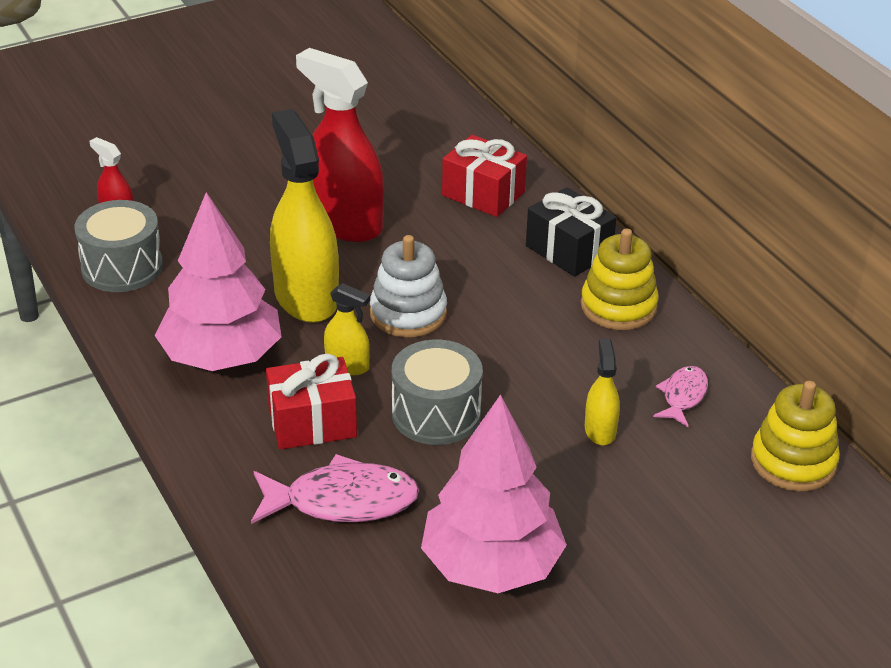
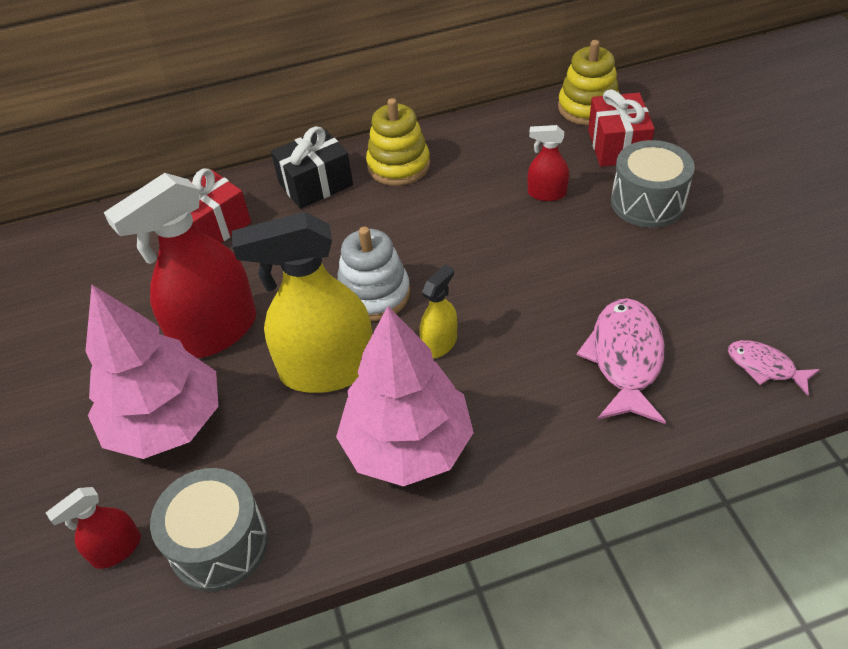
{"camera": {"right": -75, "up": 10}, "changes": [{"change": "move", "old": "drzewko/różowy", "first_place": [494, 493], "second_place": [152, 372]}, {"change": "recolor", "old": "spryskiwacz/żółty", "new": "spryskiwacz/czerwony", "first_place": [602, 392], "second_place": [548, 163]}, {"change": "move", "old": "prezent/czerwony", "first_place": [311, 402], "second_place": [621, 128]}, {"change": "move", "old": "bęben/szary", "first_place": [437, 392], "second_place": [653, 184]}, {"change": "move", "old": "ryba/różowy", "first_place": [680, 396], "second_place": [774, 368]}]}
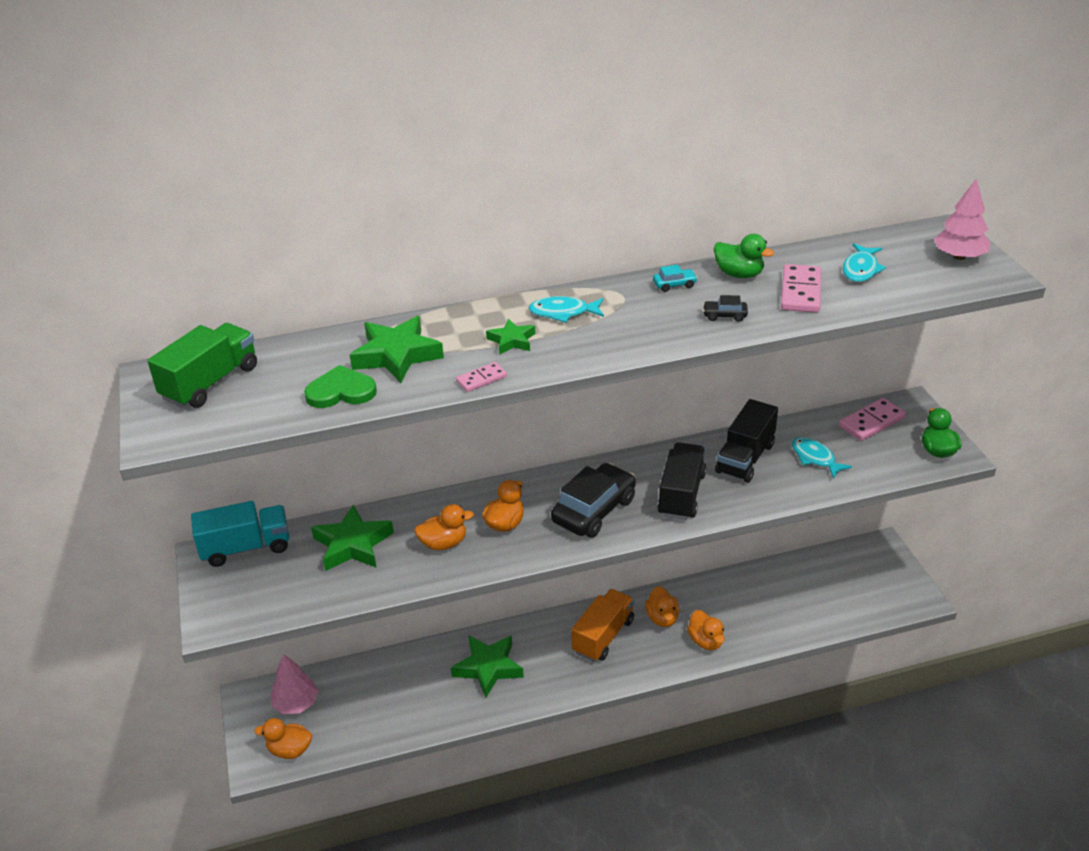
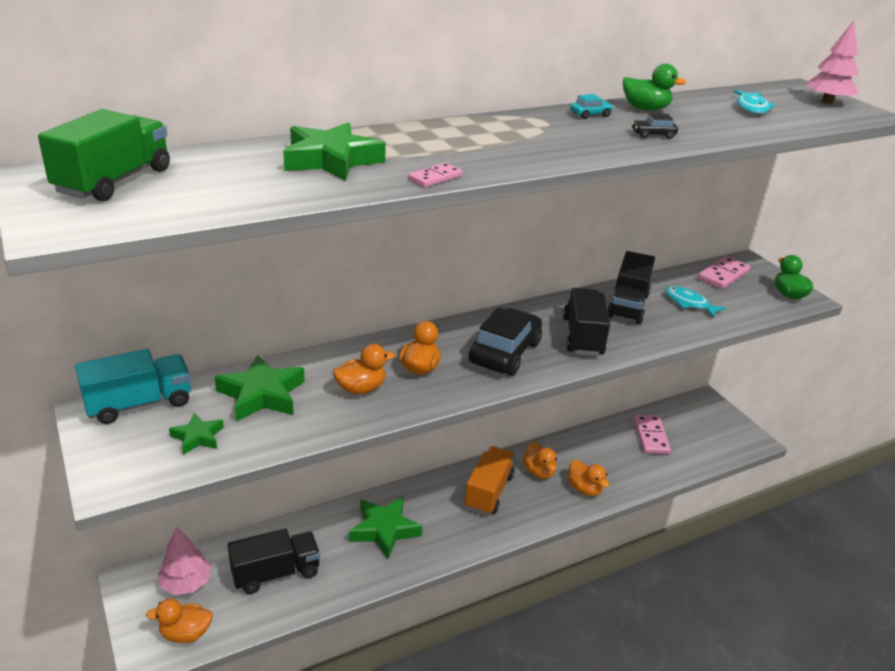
{"camera": {"right": -15, "up": -5}, "changes": [{"change": "move", "old": "gwiazda/zielony", "first_place": [510, 336], "second_place": [196, 434]}, {"change": "insert", "new": "ciężarówka/czarny", "second_place": [274, 561]}, {"change": "move", "old": "kostka domina/różowy", "first_place": [801, 288], "second_place": [652, 434]}, {"change": "delete", "old": "serce/zielony", "first_place": [340, 386]}, {"change": "delete", "old": "ryba/turkusowy", "first_place": [566, 309]}]}
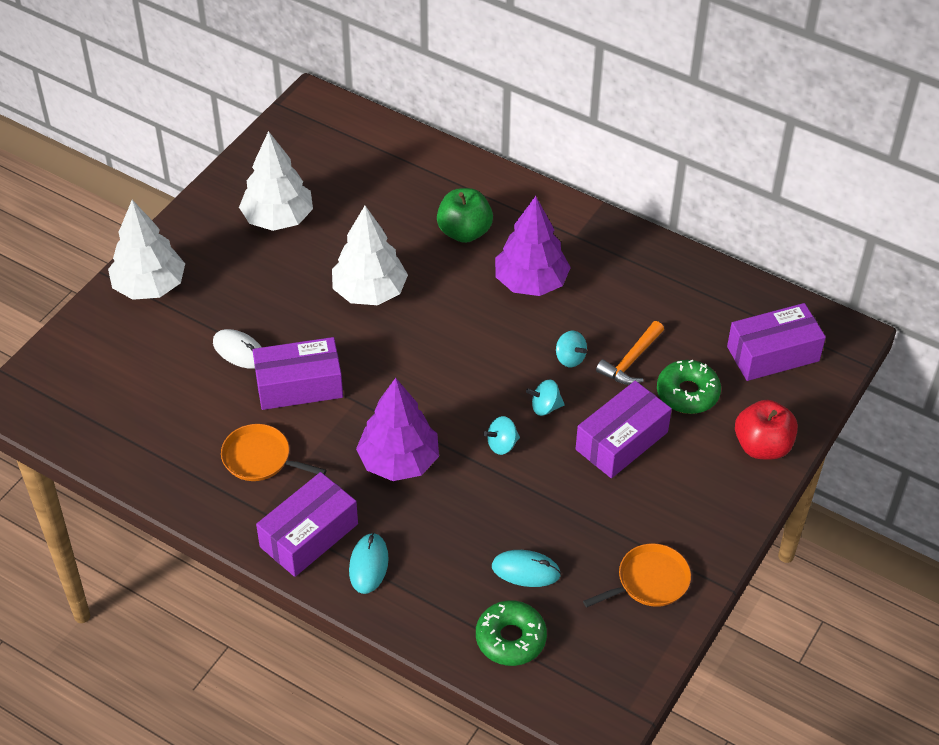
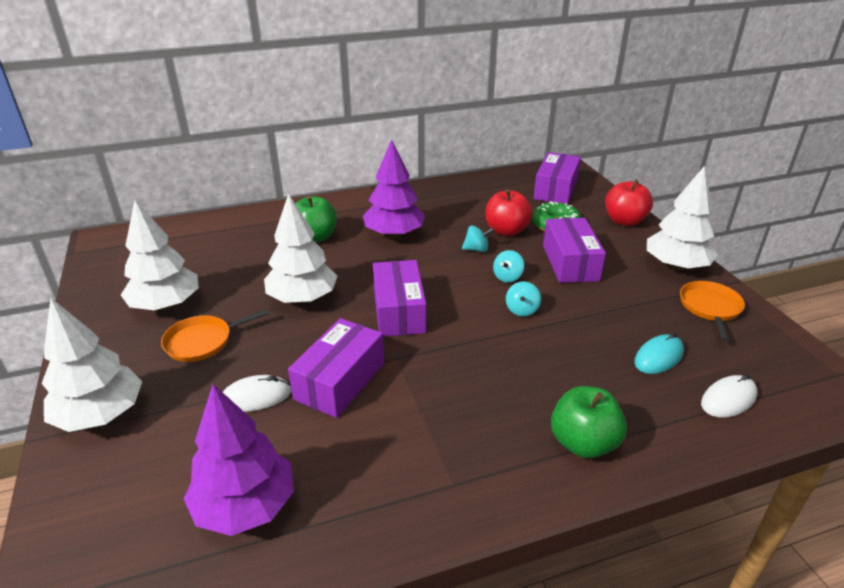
{"camera": {"right": -50, "up": -15}, "changes": [{"change": "move", "old": "patelnia/pomarańczowy", "first_place": [273, 452], "second_place": [215, 335]}, {"change": "move", "old": "drzewko/fioletowy", "first_place": [397, 429], "second_place": [238, 460]}, {"change": "move", "old": "pudełko/fioletowy", "first_place": [307, 524], "second_place": [399, 298]}, {"change": "replace", "old": "młotek/pomarańczowy", "new": "jabłko/czerwony", "first_place": [630, 353], "second_place": [509, 212]}, {"change": "replace", "old": "myszka/turkusowy", "new": "jabłko/zielony", "first_place": [369, 563], "second_place": [589, 422]}, {"change": "insert", "new": "drzewko/biały", "second_place": [682, 218]}, {"change": "replace", "old": "donut/zielony", "new": "myszka/biały", "first_place": [511, 633], "second_place": [729, 396]}]}
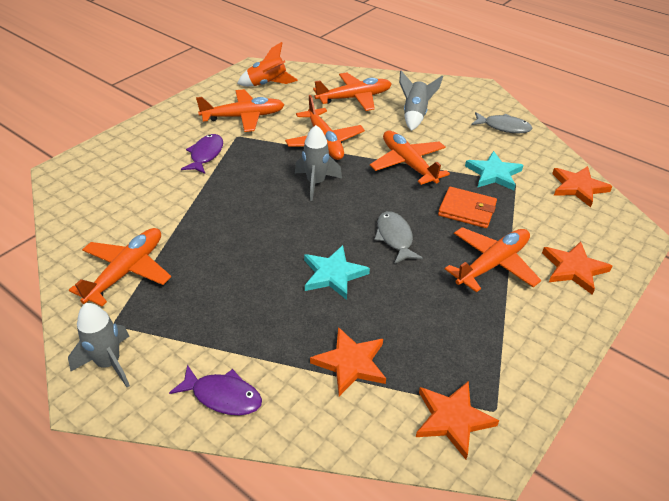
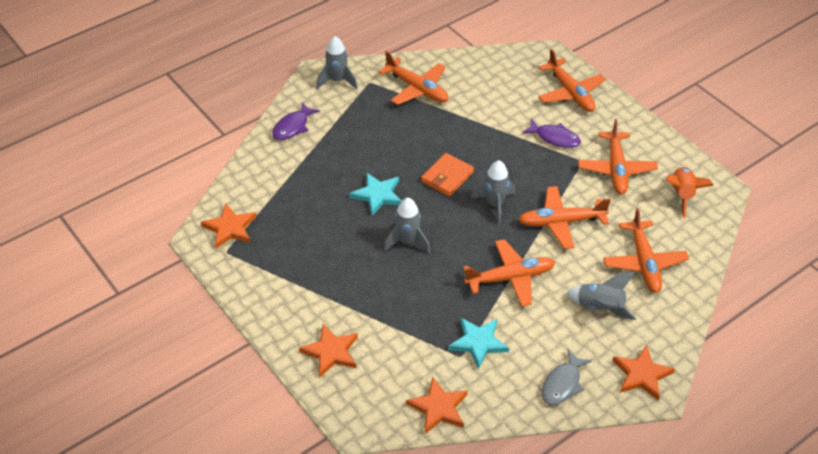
{"camera": {"right": 105, "up": 5}, "changes": [{"change": "replace", "old": "ryba/szary", "new": "rakieta/szary", "first_place": [398, 237], "second_place": [406, 226]}, {"change": "move", "old": "portfel/pomarańczowy", "first_place": [467, 207], "second_place": [447, 175]}, {"change": "move", "old": "samolot/pomarańczowy", "first_place": [493, 260], "second_place": [572, 80]}, {"change": "move", "old": "gwiazda/pomarańczowy", "first_place": [348, 361], "second_place": [644, 373]}]}
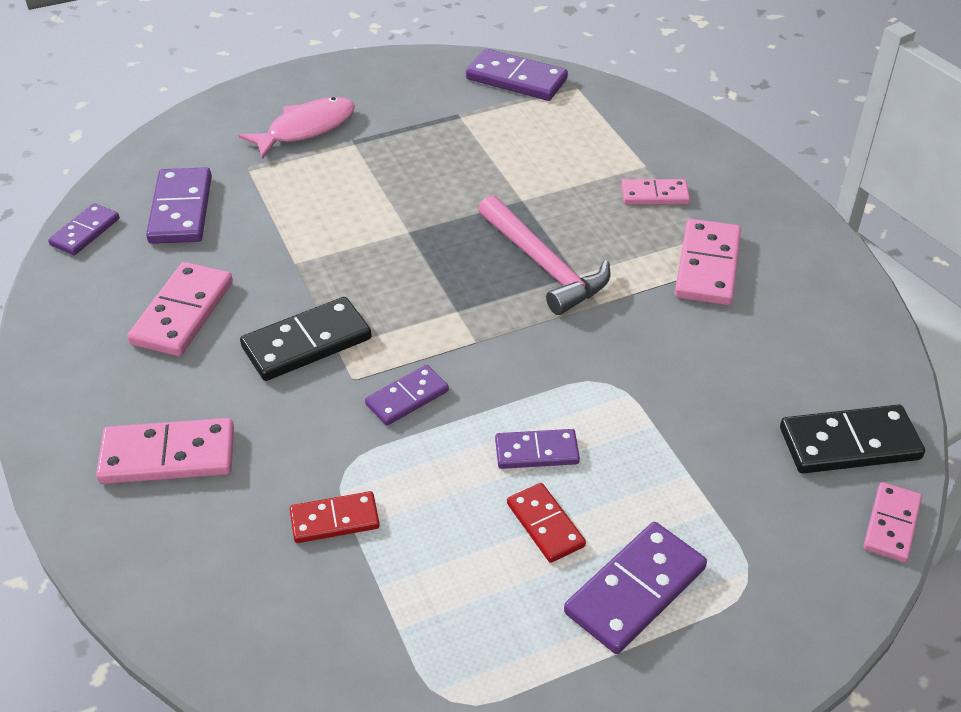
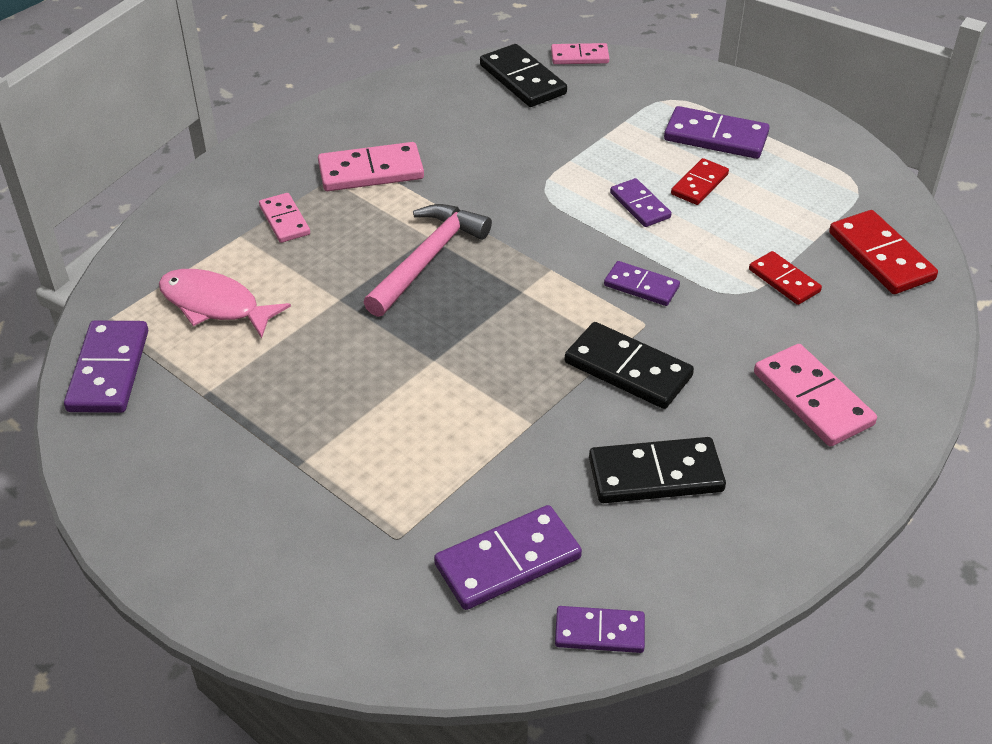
{"camera": {"right": -115, "up": 0}, "changes": [{"change": "move", "old": "ryba/różowy", "first_place": [296, 128], "second_place": [225, 303]}, {"change": "recolor", "old": "kostka domina/różowy", "new": "kostka domina/czarny", "first_place": [180, 309], "second_place": [657, 470]}, {"change": "insert", "new": "kostka domina/czerwony", "second_place": [883, 252]}]}
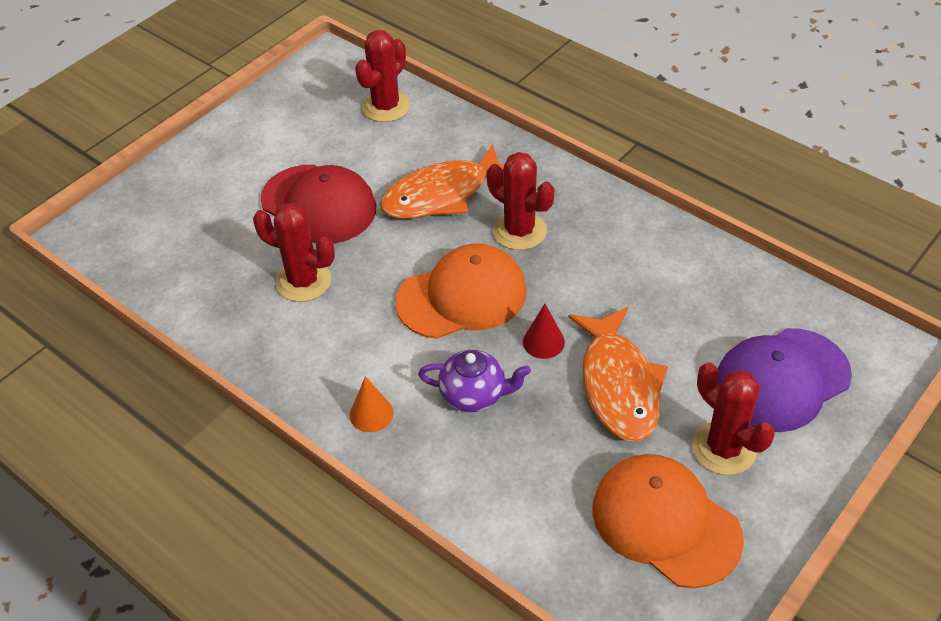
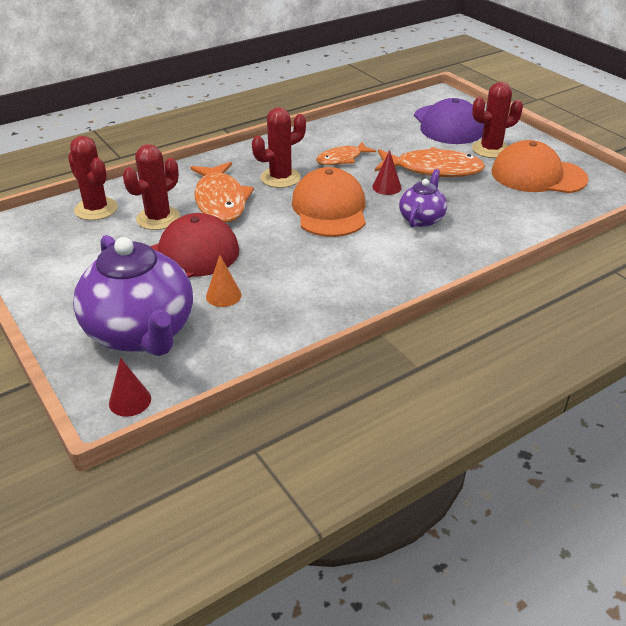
{"camera": {"right": -75, "up": -10}, "changes": [{"change": "insert", "new": "imbryk/fioletowy", "second_place": [133, 295]}, {"change": "insert", "new": "stożek/czerwony", "second_place": [130, 387]}, {"change": "move", "old": "kaktus/czerwony", "first_place": [294, 252], "second_place": [151, 187]}, {"change": "move", "old": "stożek/pomarańczowy", "first_place": [372, 404], "second_place": [224, 281]}, {"change": "insert", "new": "ryba/pomarańczowy", "second_place": [346, 153]}, {"change": "rotate", "old": "czapka/pomarańczowy", "first_place": [668, 521], "second_place": [540, 166], "degrees": 45}]}
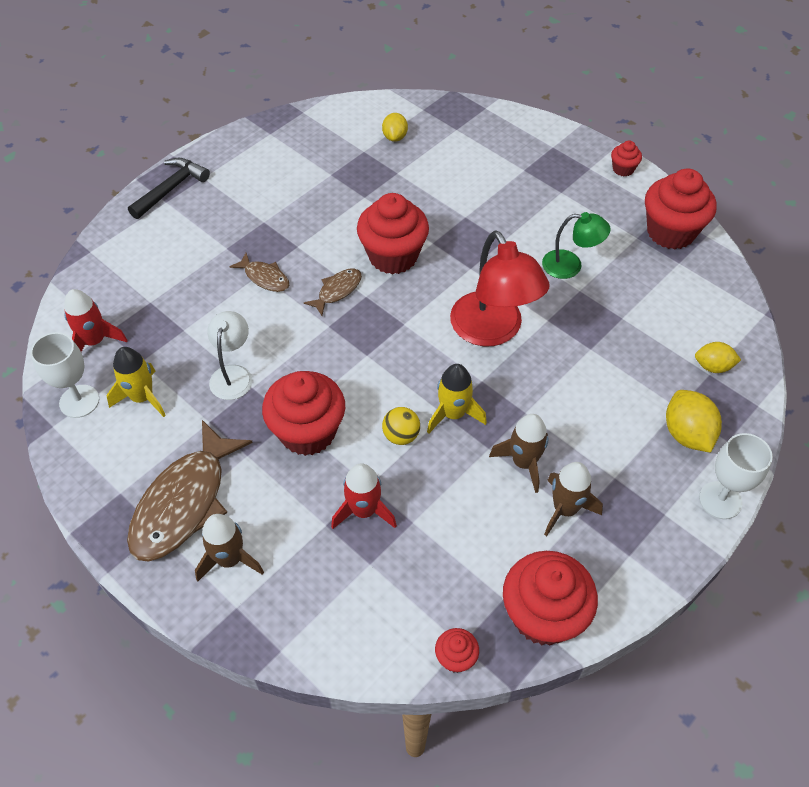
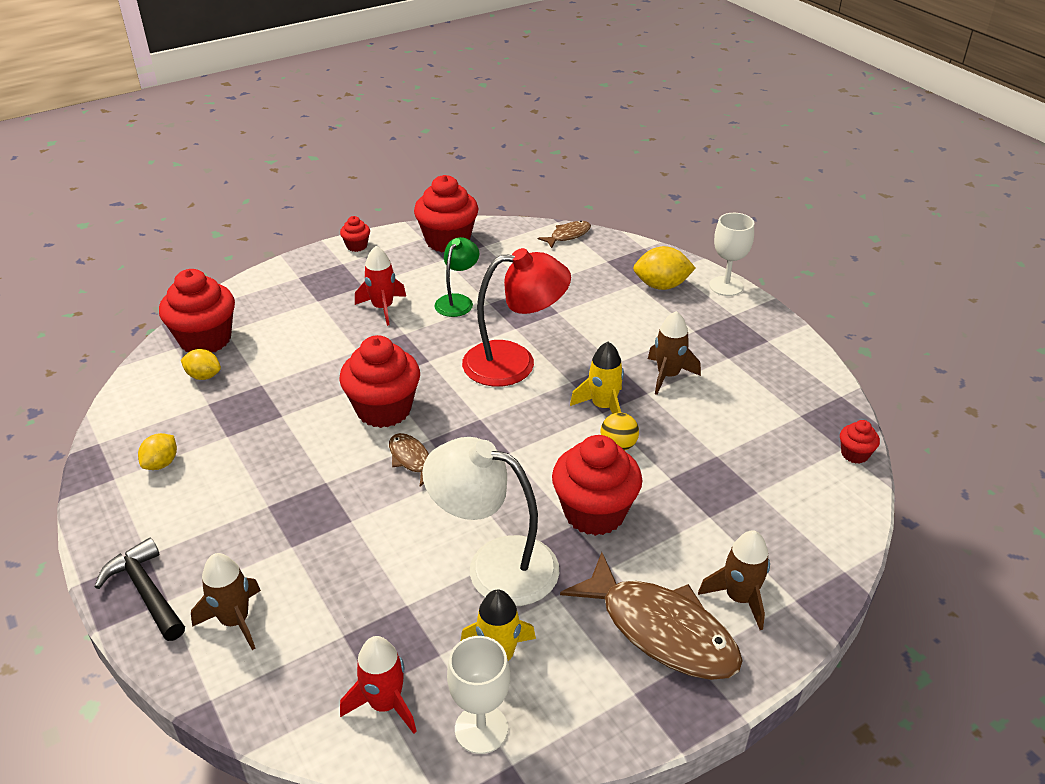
{"camera": {"right": -75, "up": -15}, "changes": [{"change": "move", "old": "cytryna/żółty", "first_place": [718, 357], "second_place": [157, 451]}, {"change": "move", "old": "muffinka/czerwony", "first_place": [550, 598], "second_place": [197, 311]}, {"change": "move", "old": "rakieta/brązowy", "first_place": [573, 499], "second_place": [226, 601]}, {"change": "move", "old": "rakieta/czerwony", "first_place": [364, 496], "second_place": [380, 286]}, {"change": "resize", "old": "lampka/biały", "first_place": [229, 355], "second_place": [490, 521], "factor": 1.74}, {"change": "move", "old": "ryba/brązowy", "first_place": [259, 272], "second_place": [564, 234]}]}
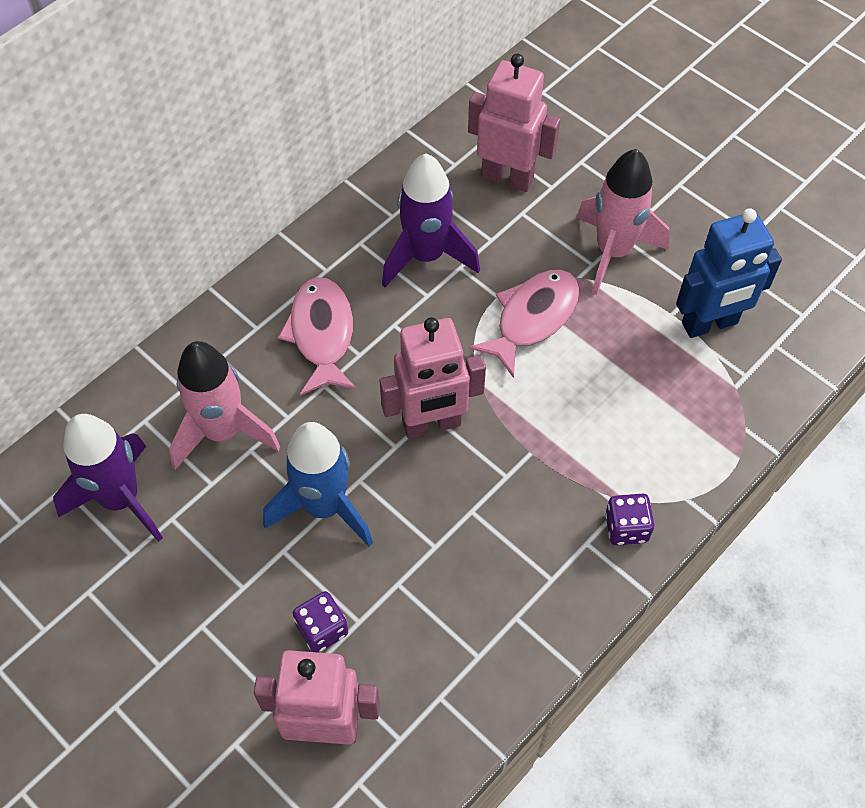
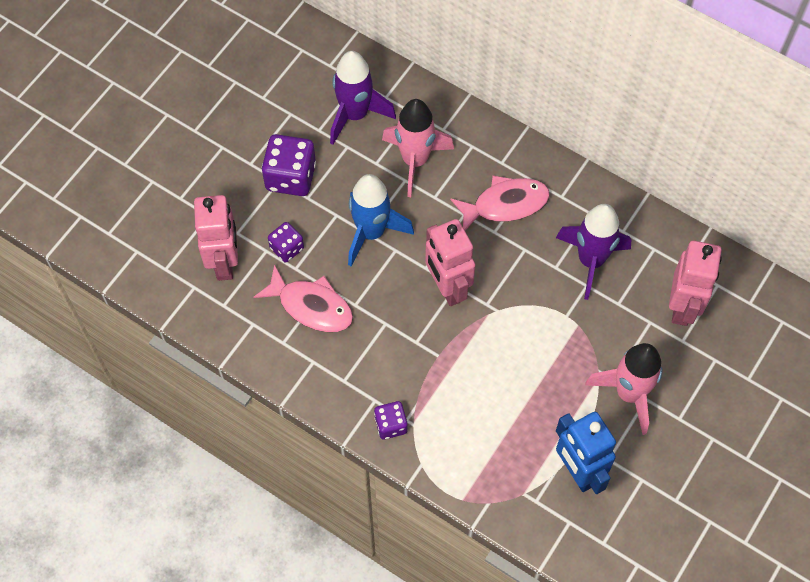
{"camera": {"right": 80, "up": 5}, "changes": [{"change": "move", "old": "ryba/różowy", "first_place": [524, 324], "second_place": [303, 298]}, {"change": "insert", "new": "kostka do gry/fioletowy", "second_place": [289, 165]}]}
